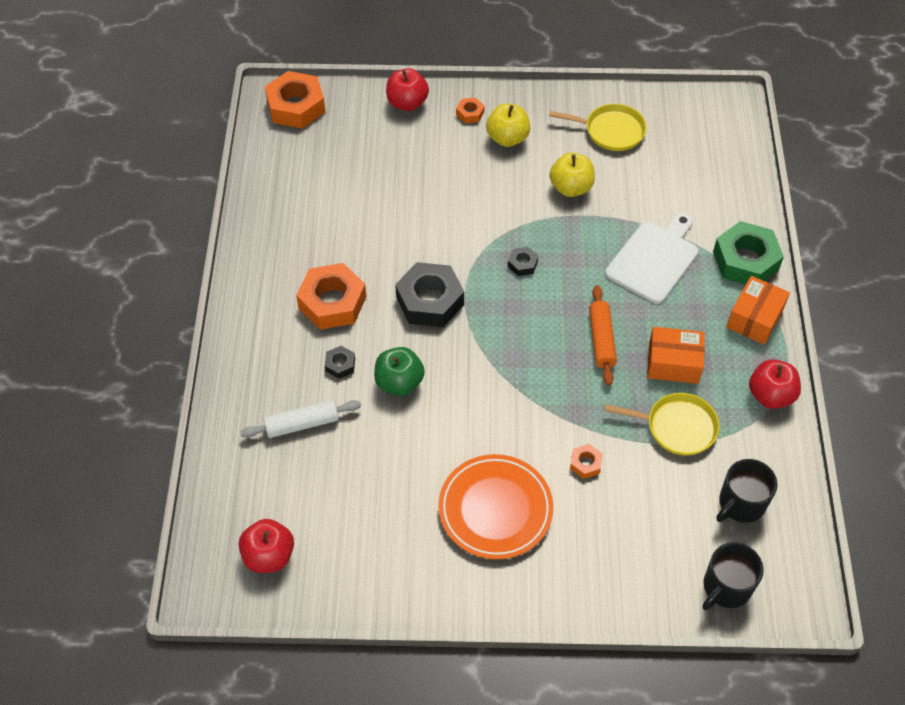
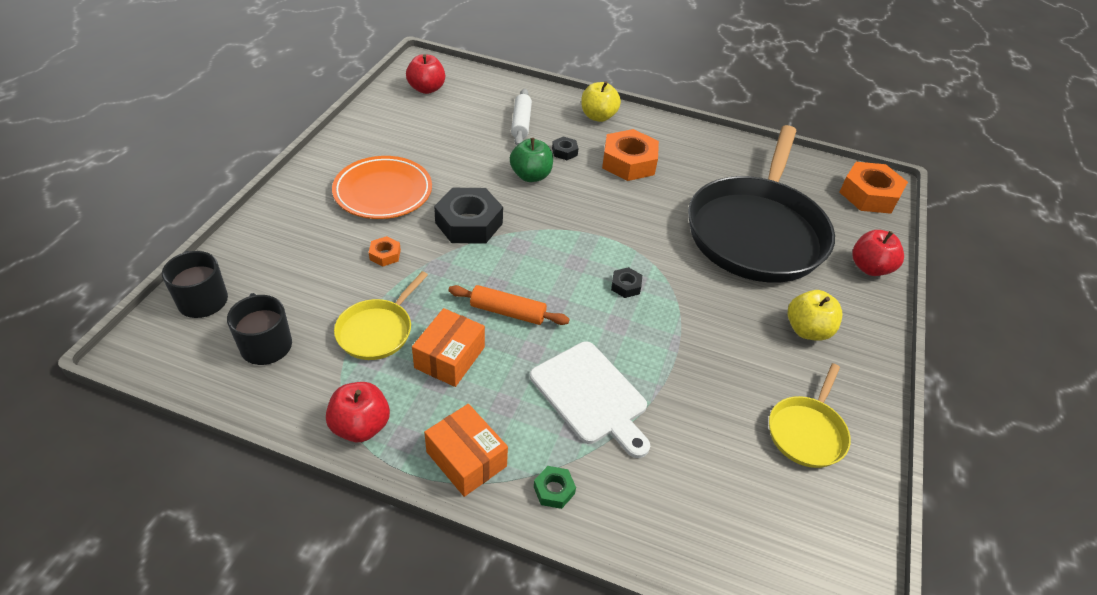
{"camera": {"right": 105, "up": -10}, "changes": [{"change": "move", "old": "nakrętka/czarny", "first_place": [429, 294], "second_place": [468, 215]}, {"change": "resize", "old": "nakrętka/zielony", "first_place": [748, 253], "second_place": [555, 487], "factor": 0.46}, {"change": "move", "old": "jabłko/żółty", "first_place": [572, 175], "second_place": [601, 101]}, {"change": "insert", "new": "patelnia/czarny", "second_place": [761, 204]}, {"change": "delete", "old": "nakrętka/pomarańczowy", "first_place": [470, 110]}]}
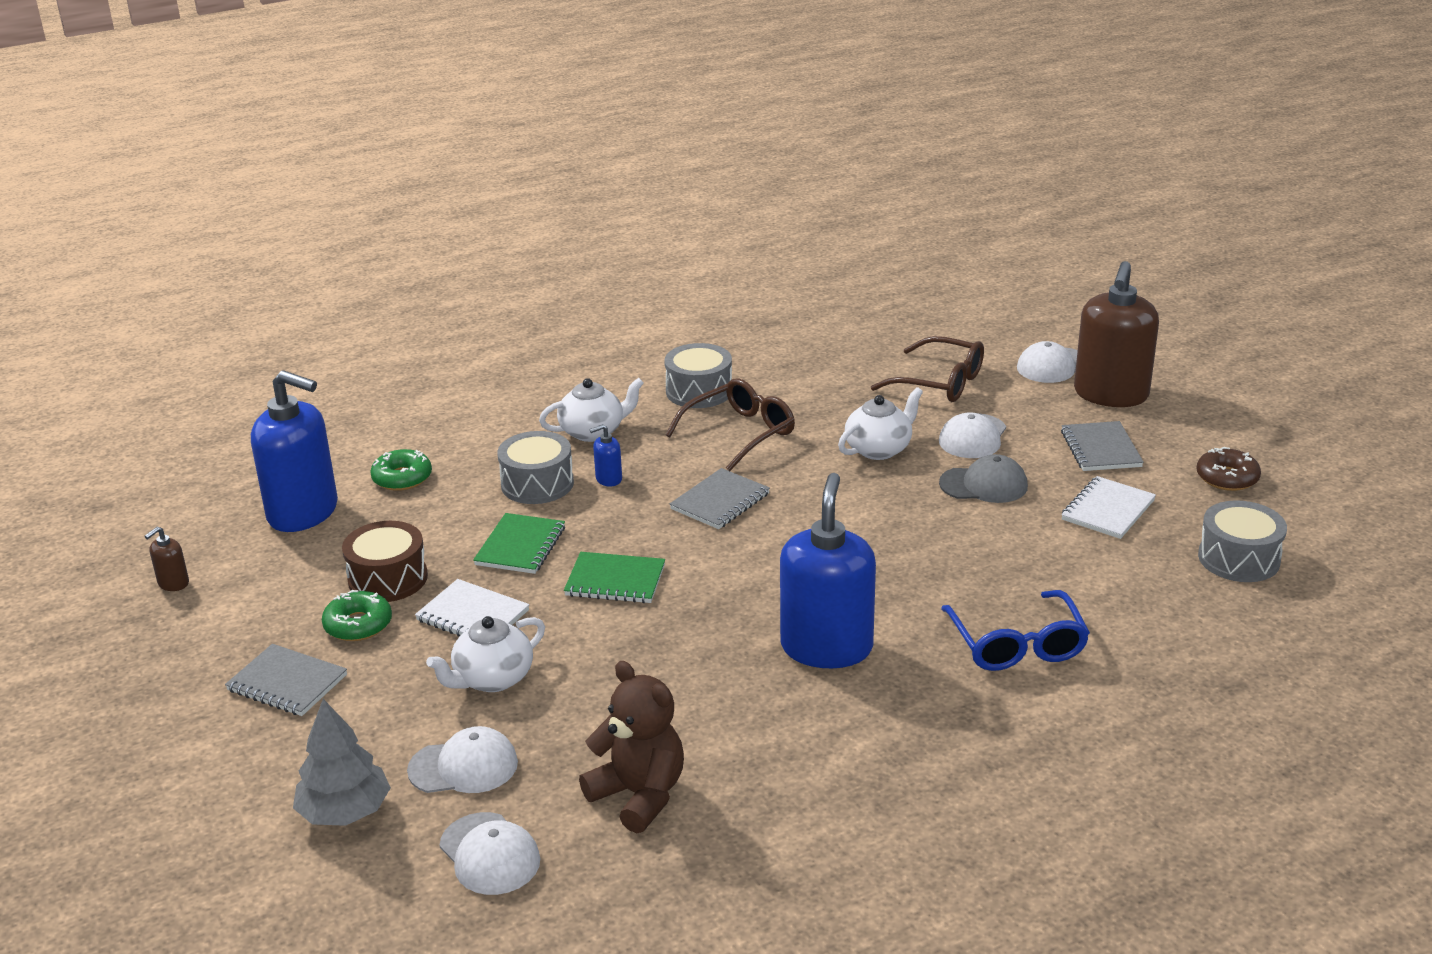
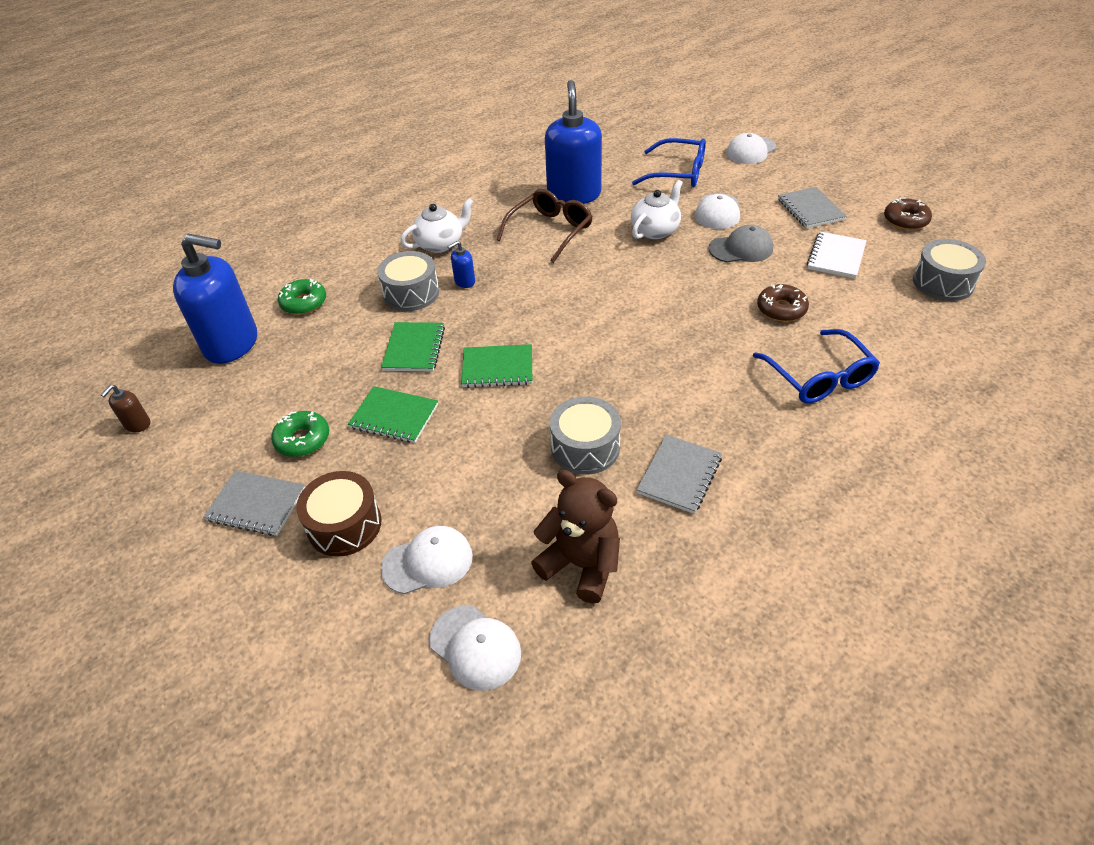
{"camera": {"right": -10, "up": 15}, "changes": [{"change": "move", "old": "bęben/brązowy", "first_place": [385, 561], "second_place": [339, 514]}, {"change": "recolor", "old": "zeszyt/biały", "new": "zeszyt/zielony", "first_place": [472, 608], "second_place": [393, 414]}, {"change": "move", "old": "dozownik mydła/niebieski", "first_place": [828, 570], "second_place": [573, 142]}, {"change": "move", "old": "bęben/szary", "first_place": [698, 375], "second_place": [585, 436]}, {"change": "recolor", "old": "okulary/brązowy", "new": "okulary/niebieski", "first_place": [927, 369], "second_place": [669, 162]}, {"change": "move", "old": "zeszyt/szary", "first_place": [720, 498], "second_place": [679, 474]}, {"change": "insert", "new": "donut/brązowy", "second_place": [783, 303]}, {"change": "delete", "old": "drzewko/szary", "first_place": [342, 762]}, {"change": "delete", "old": "imbryk/biały", "first_place": [485, 654]}, {"change": "delete", "old": "dozownik mydła/brązowy", "first_place": [1116, 334]}]}
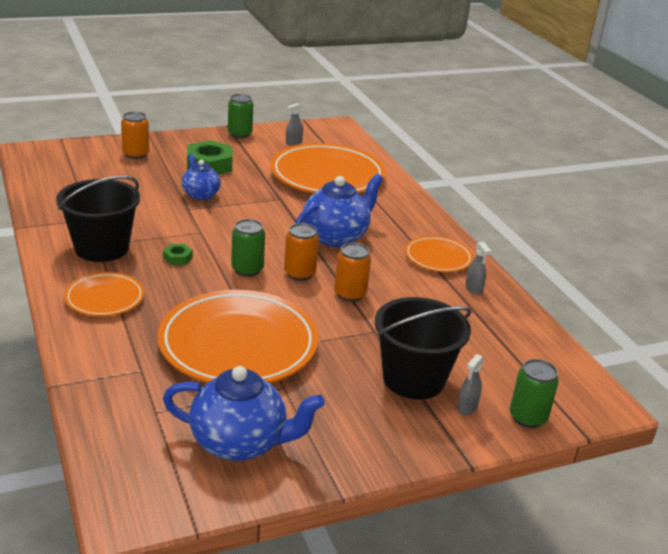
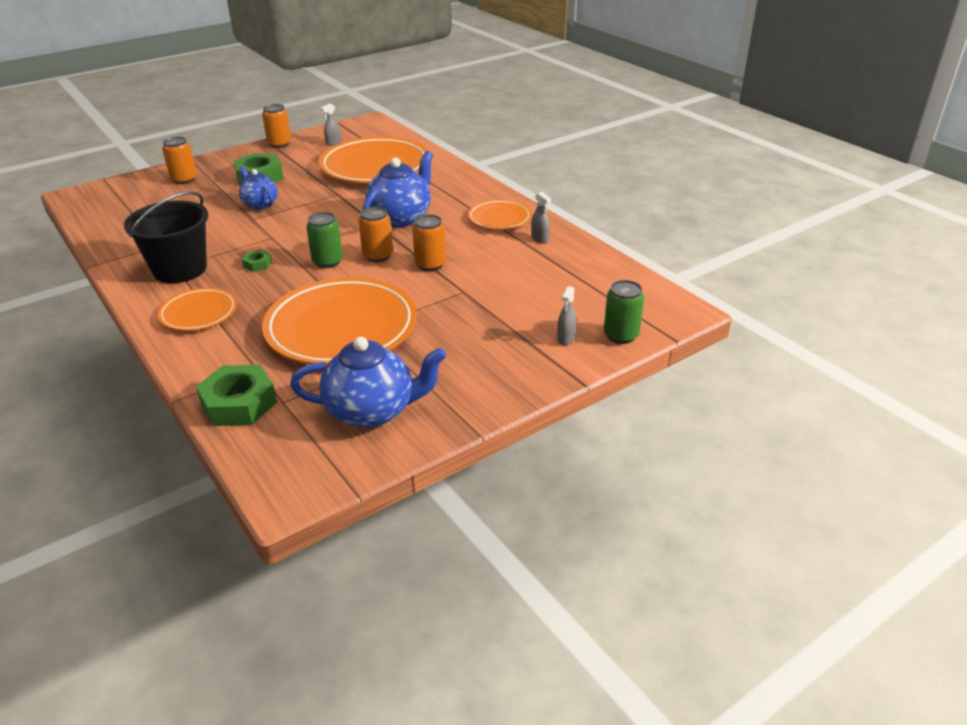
{"camera": {"right": -10, "up": 5}, "changes": [{"change": "insert", "new": "nakrętka/zielony", "second_place": [236, 395]}, {"change": "recolor", "old": "puszka/zielony", "new": "puszka/pomarańczowy", "first_place": [240, 116], "second_place": [276, 126]}, {"change": "delete", "old": "wiadro/czarny", "first_place": [423, 348]}]}
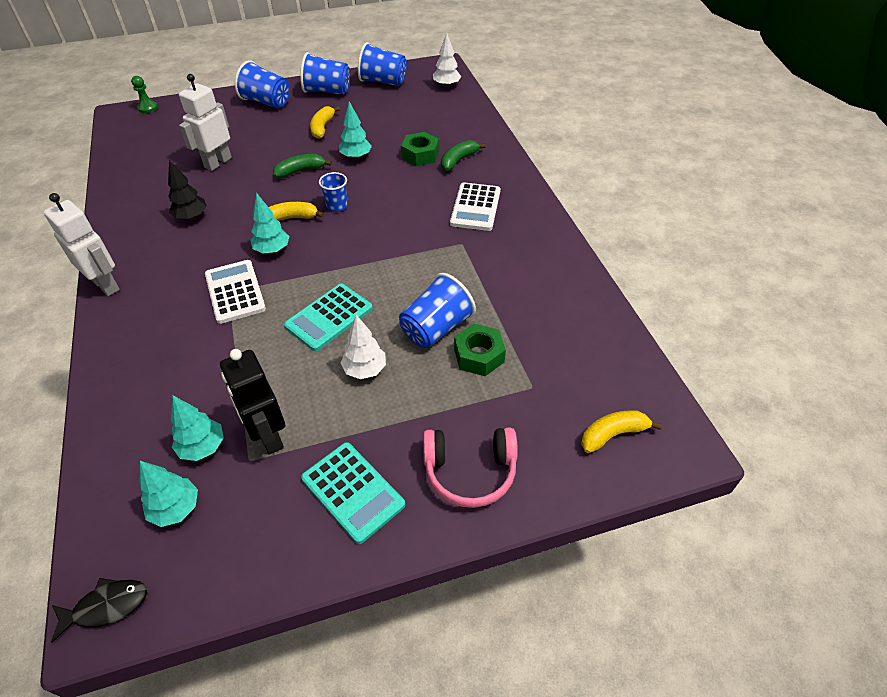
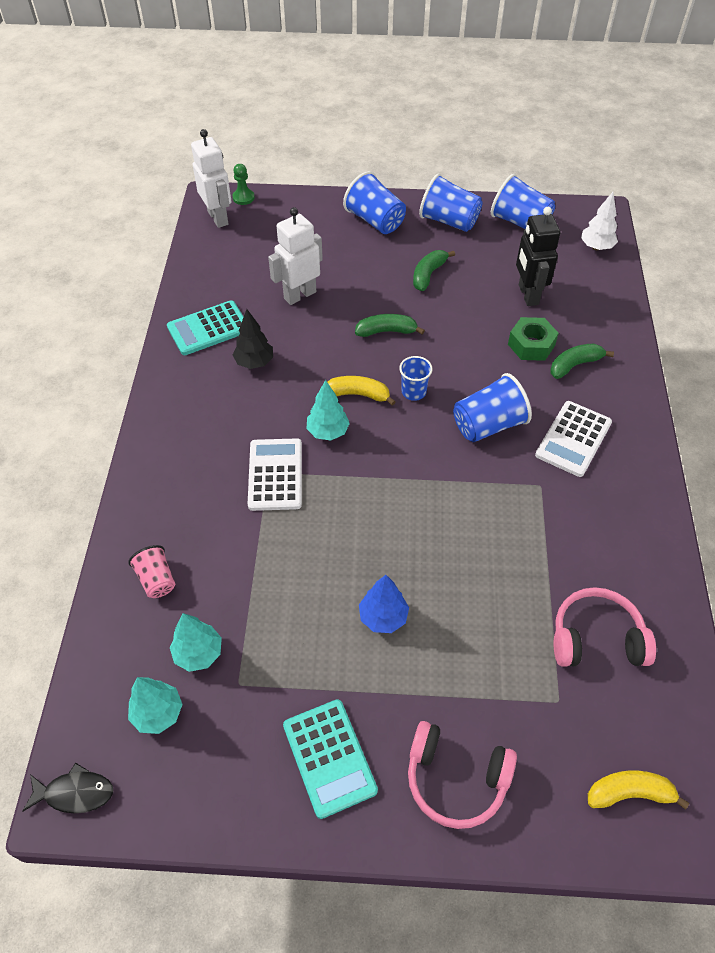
{"camera": {"right": 20, "up": 5}, "changes": [{"change": "insert", "new": "szklanka/różowy", "second_place": [151, 571]}, {"change": "move", "old": "kalkulator/turkusowy", "first_place": [328, 317], "second_place": [205, 327]}, {"change": "move", "old": "robot/biały", "first_place": [82, 244], "second_place": [211, 178]}, {"change": "recolor", "old": "drzewko/biały", "new": "drzewko/niebieski", "first_place": [363, 347], "second_place": [384, 604]}, {"change": "recolor", "old": "banan/żółty", "new": "banan/zielony", "first_place": [325, 122], "second_place": [434, 270]}, {"change": "move", "old": "szklanka/niebieski", "first_place": [437, 310], "second_place": [492, 407]}, {"change": "move", "old": "robot/czarny", "first_place": [252, 402], "second_place": [538, 256]}, {"change": "insert", "new": "słuchawki/różowy", "second_place": [605, 627]}, {"change": "delete", "old": "drzewko/turkusowy", "first_place": [355, 131]}, {"change": "delete", "old": "nakrętka/zielony", "first_place": [480, 350]}]}
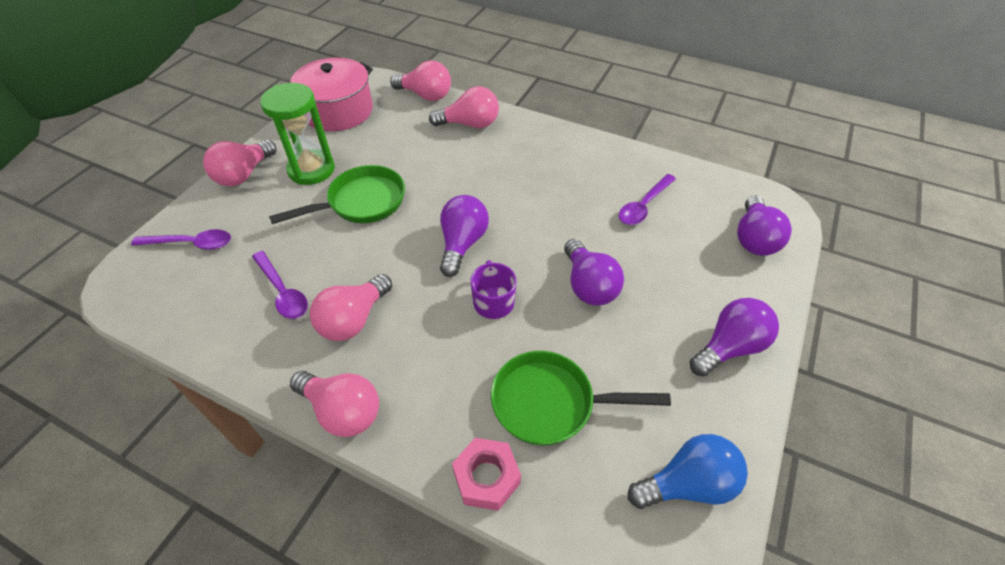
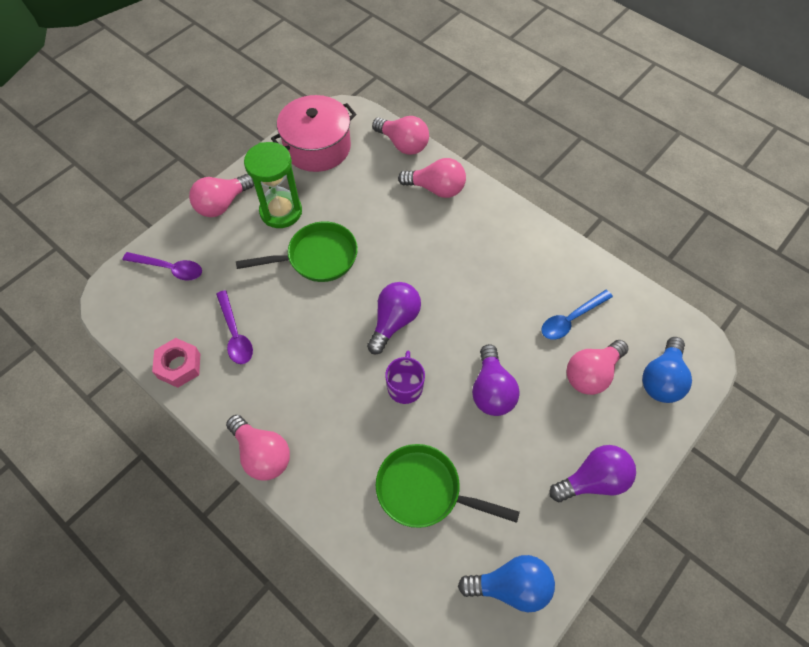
{"camera": {"right": 15, "up": 10}, "changes": [{"change": "move", "old": "nakrętka/różowy", "first_place": [486, 474], "second_place": [176, 363]}, {"change": "recolor", "old": "łyżka/fioletowy", "new": "łyżka/niebieski", "first_place": [647, 199], "second_place": [577, 315]}, {"change": "move", "old": "żarówka/różowy", "first_place": [351, 307], "second_place": [597, 367]}, {"change": "recolor", "old": "żarówka/fioletowy", "new": "żarówka/niebieski", "first_place": [764, 226], "second_place": [667, 370]}]}
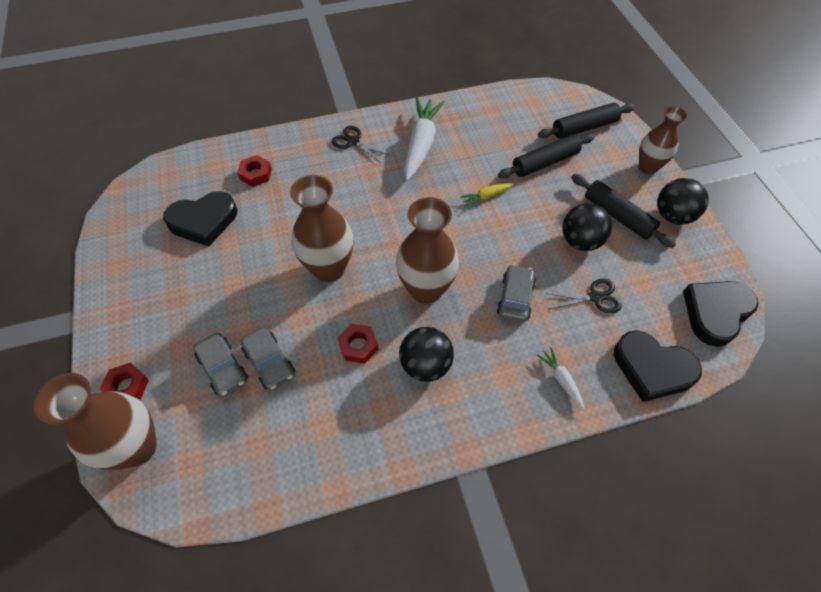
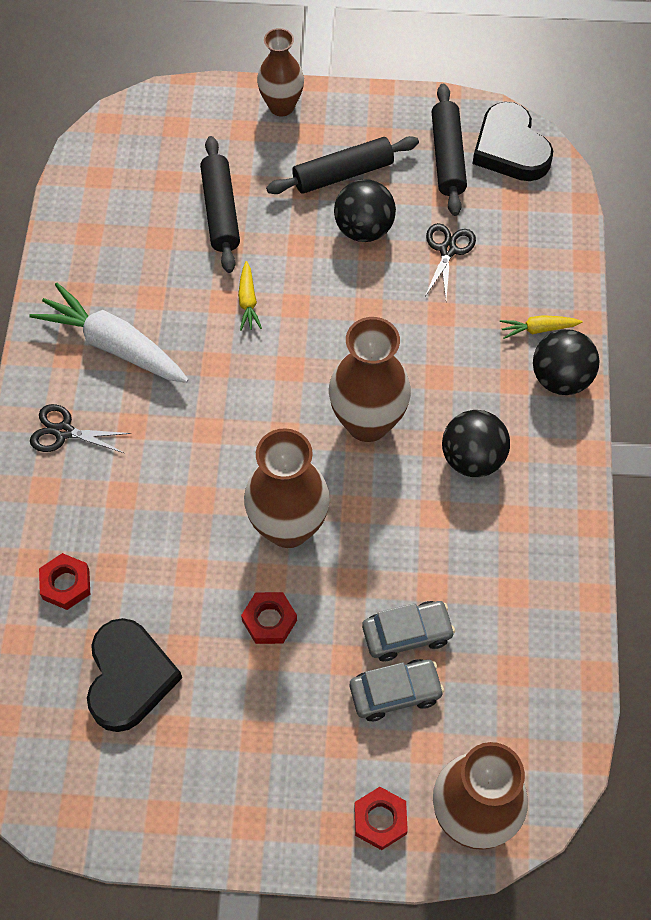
{"camera": {"right": -70, "up": 5}, "changes": [{"change": "rotate", "old": "nożyczki/czarny", "first_place": [360, 144], "second_place": [80, 428], "degrees": 45}, {"change": "move", "old": "nakrętka/czerwony", "first_place": [358, 344], "second_place": [269, 618]}, {"change": "move", "old": "wałek do ciasta/czarny", "first_place": [586, 121], "second_place": [449, 150]}, {"change": "recolor", "old": "marchewka/biały", "new": "marchewka/żółty", "first_place": [561, 378], "second_place": [541, 327]}, {"change": "move", "old": "piłka/czarny", "first_place": [683, 201], "second_place": [566, 362]}, {"change": "delete", "old": "samochód/szary", "first_place": [516, 293]}, {"change": "delete", "old": "serce/czarny", "first_place": [658, 366]}]}
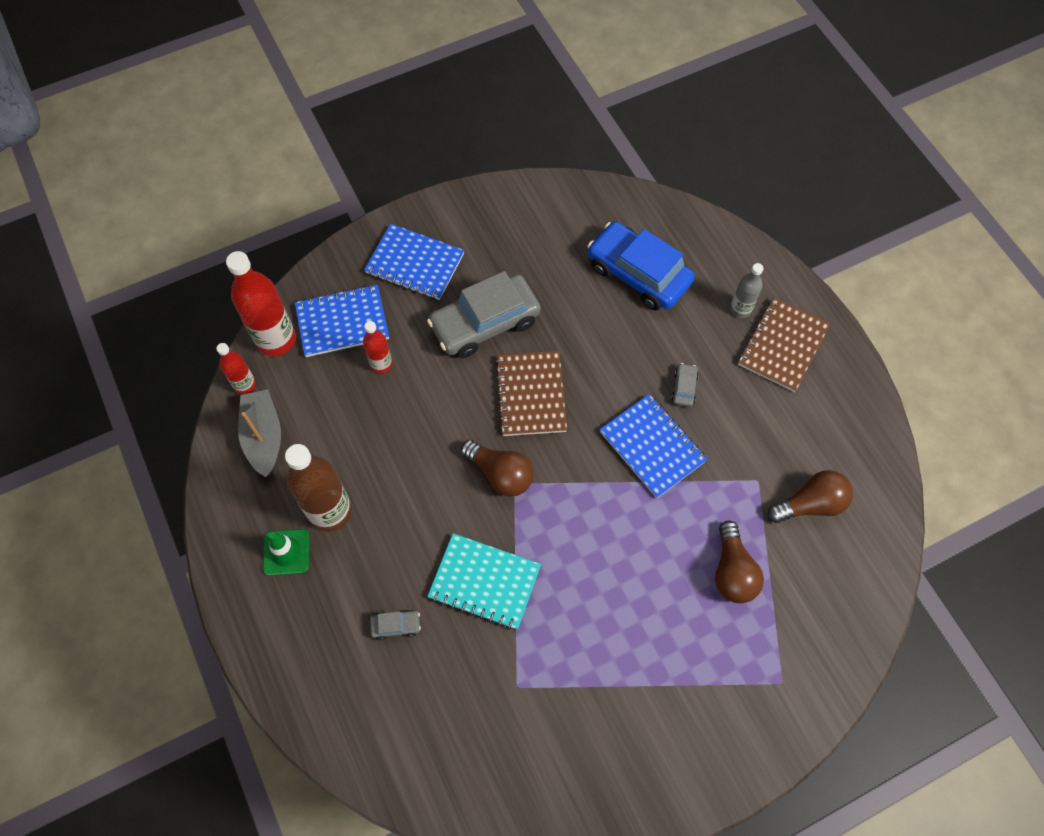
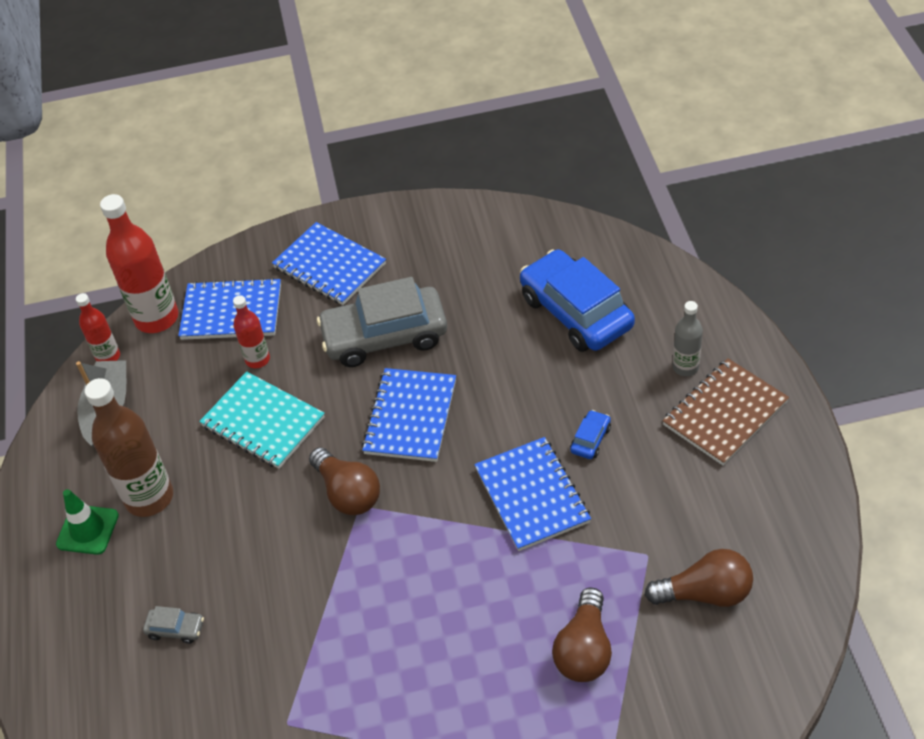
{"camera": {"right": 20, "up": -15}, "changes": [{"change": "move", "old": "zeszyt/turkusowy", "first_place": [484, 581], "second_place": [262, 420]}, {"change": "recolor", "old": "zeszyt/brązowy", "new": "zeszyt/niebieski", "first_place": [531, 393], "second_place": [409, 415]}, {"change": "recolor", "old": "samochód/szary", "new": "samochód/niebieski", "first_place": [685, 385], "second_place": [590, 434]}]}
